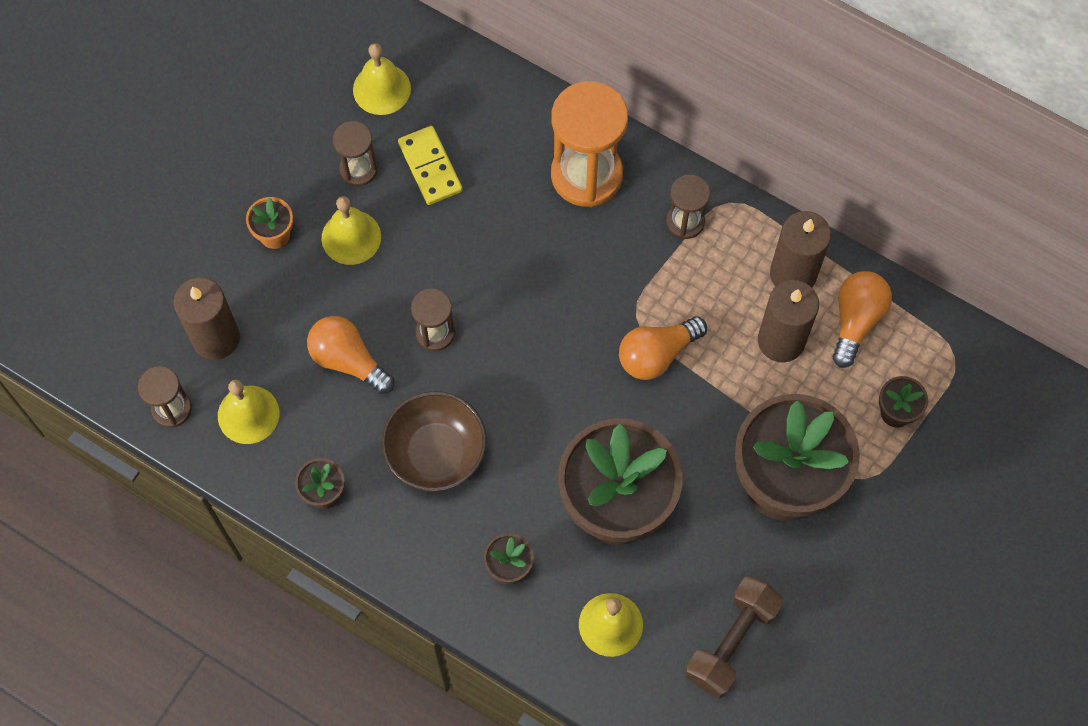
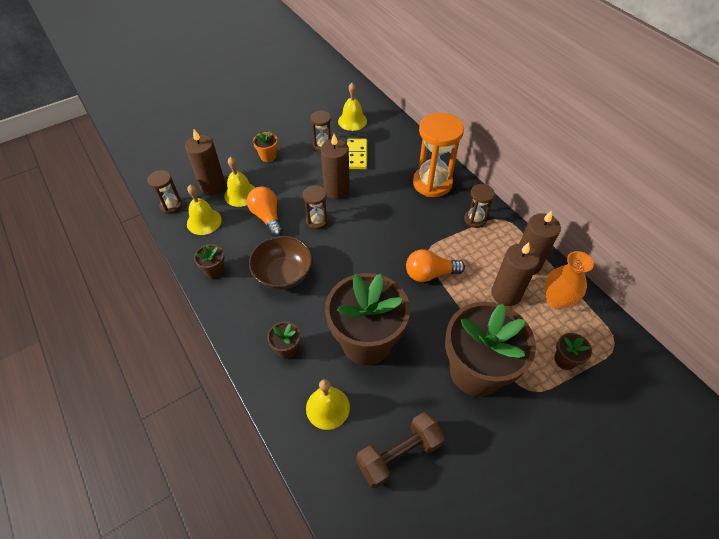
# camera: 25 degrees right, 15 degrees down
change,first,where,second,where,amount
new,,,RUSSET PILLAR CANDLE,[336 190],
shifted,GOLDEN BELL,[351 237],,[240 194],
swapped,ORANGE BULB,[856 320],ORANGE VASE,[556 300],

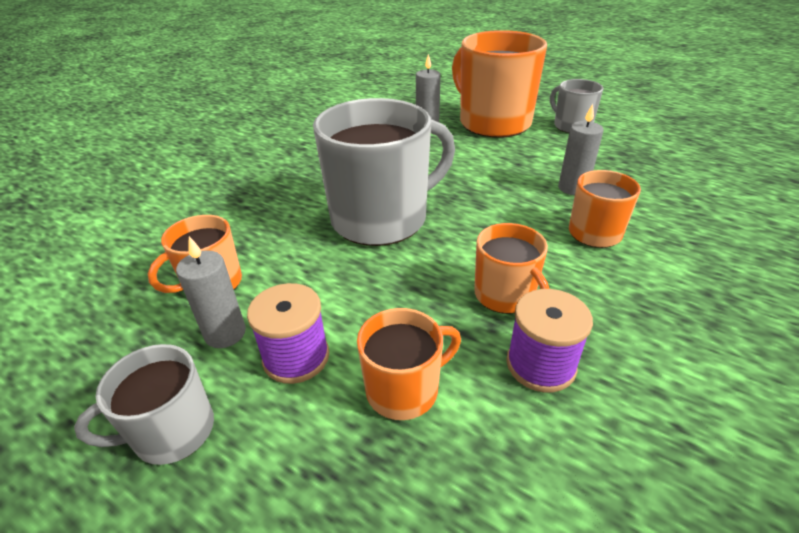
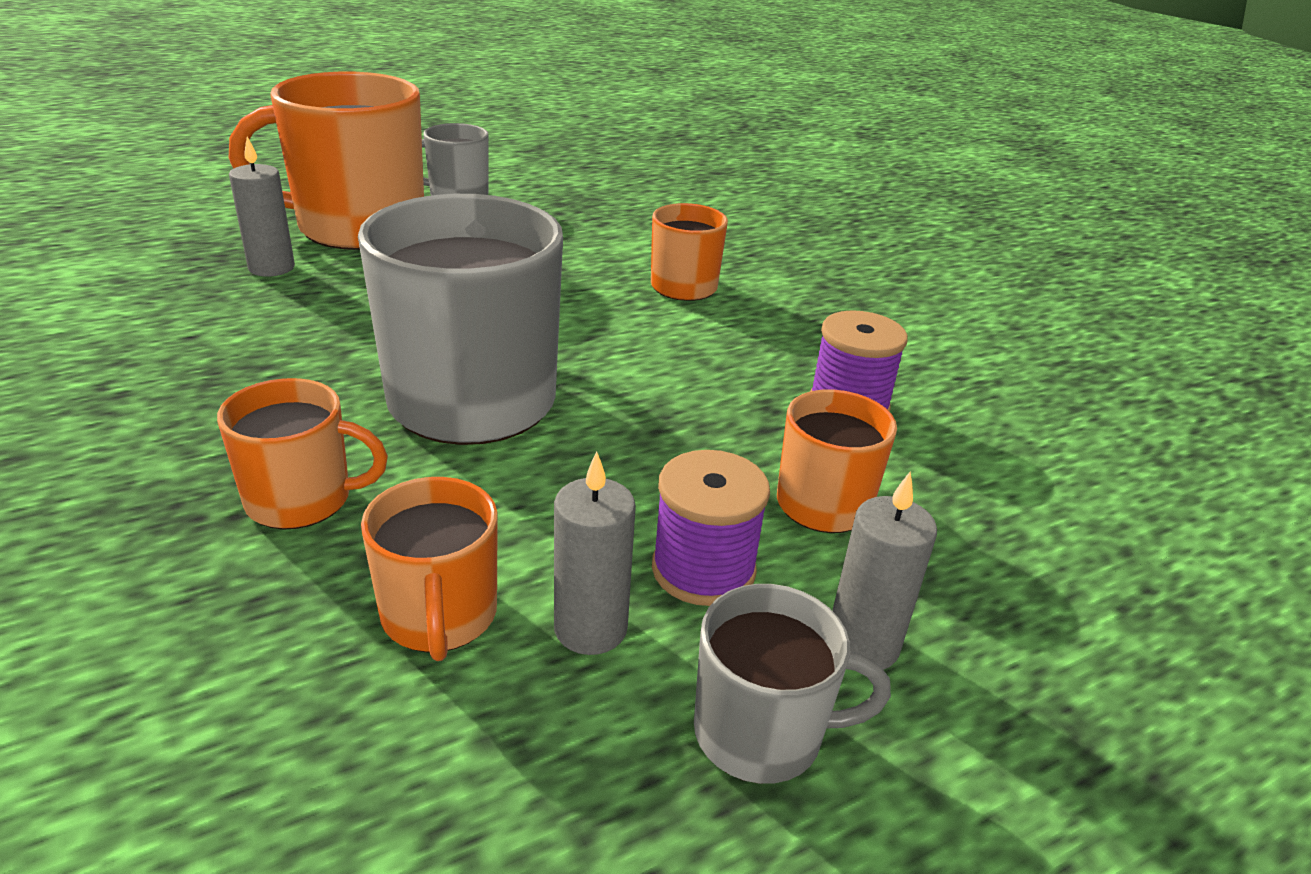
# camera: 65 degrees left, 5 degrees down
change,first,where,second,where,amount
shifted,ORANGE COFFEE MUG,[505 295],,[302 499],
shifted,ASH-GREY PILLAR CANDLE,[572 188],,[862 645],
rotated,ASH-GREY COFFEE MUG,[172 432],,[761 732],90 degrees counterclockwise

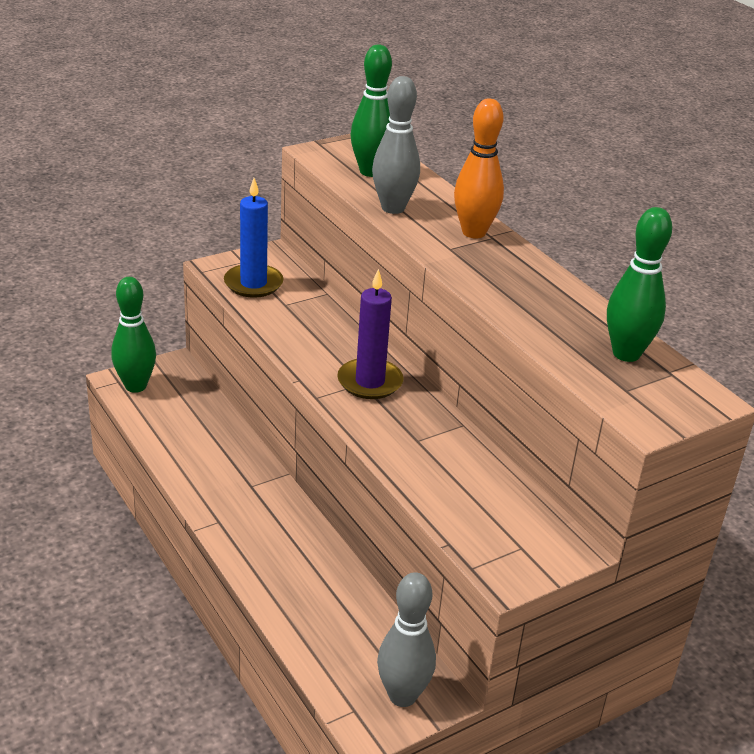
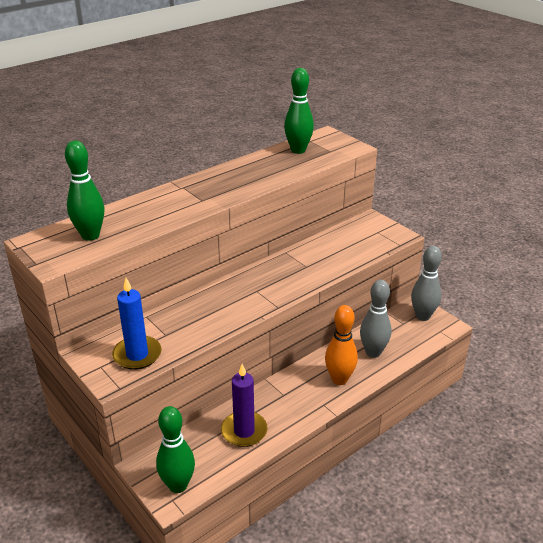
# camera: 95 degrees left, 0 degrees up
change,first,where,second,where,amount
shifted,PURPLE PILLAR CANDLE,[370 382],,[244 431],
shifted,ASH-GREY BOWLING PIN,[393 208],,[373 352],
shifted,ORANGE BOWLING PIN,[474 232],,[339 379],

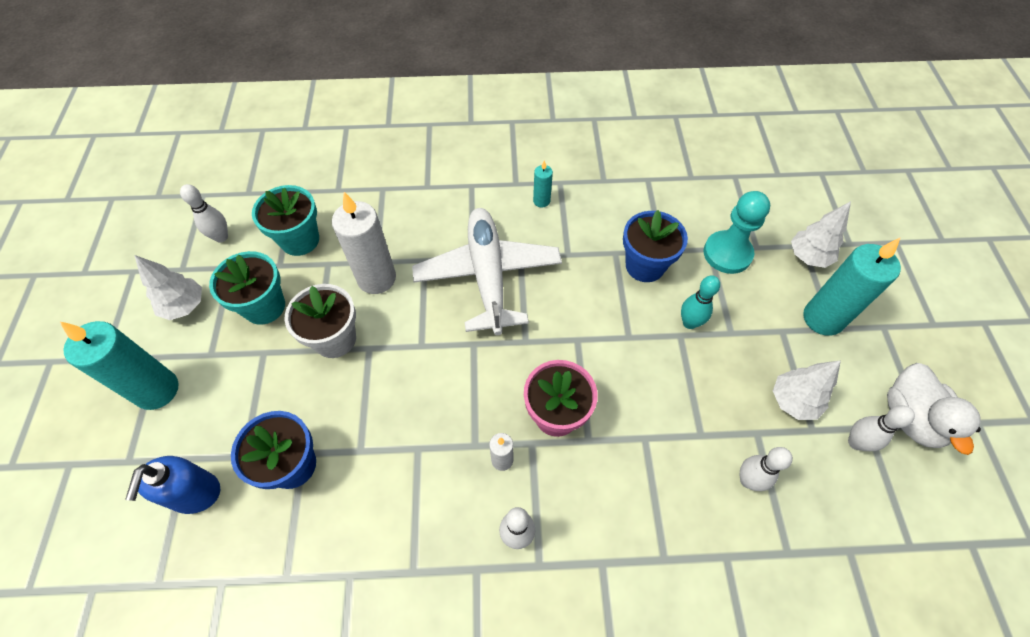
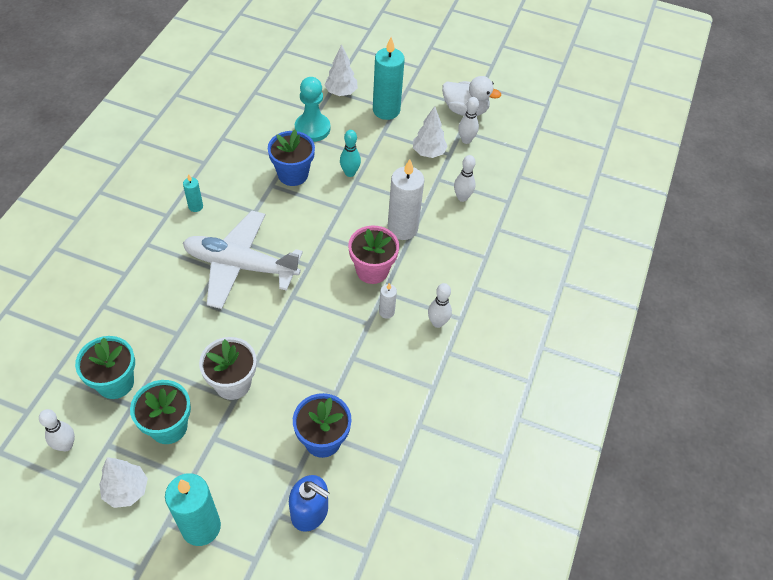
# camera: 70 degrees left, 5 degrees down
change,first,where,second,where,amount
shifted,PURE WHITE PILLAR CANDLE,[376 278],,[402 228],

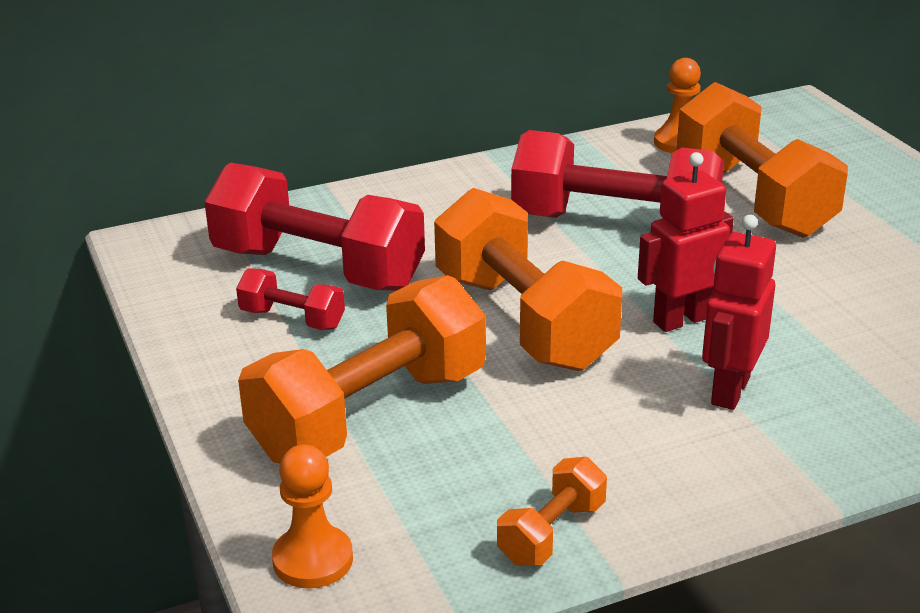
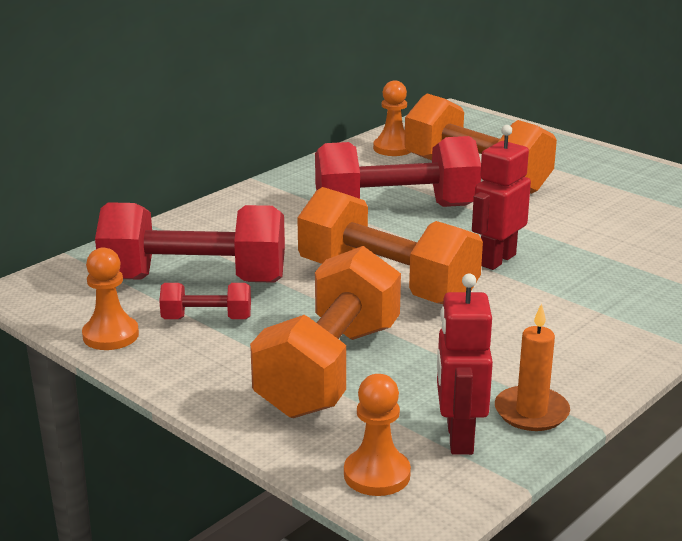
# camera: 25 degrees left, 5 degrees down
change,first,where,second,where,amount
new,,,ORANGE CHESS PAWN,[110 335],
shifted,CRIMSON ROBOT FIGURE,[729 391],,[459 438],
swapped,ORANGE DUMBBELL,[552 533],ORANGE PILLAR CANDLE,[531 412],

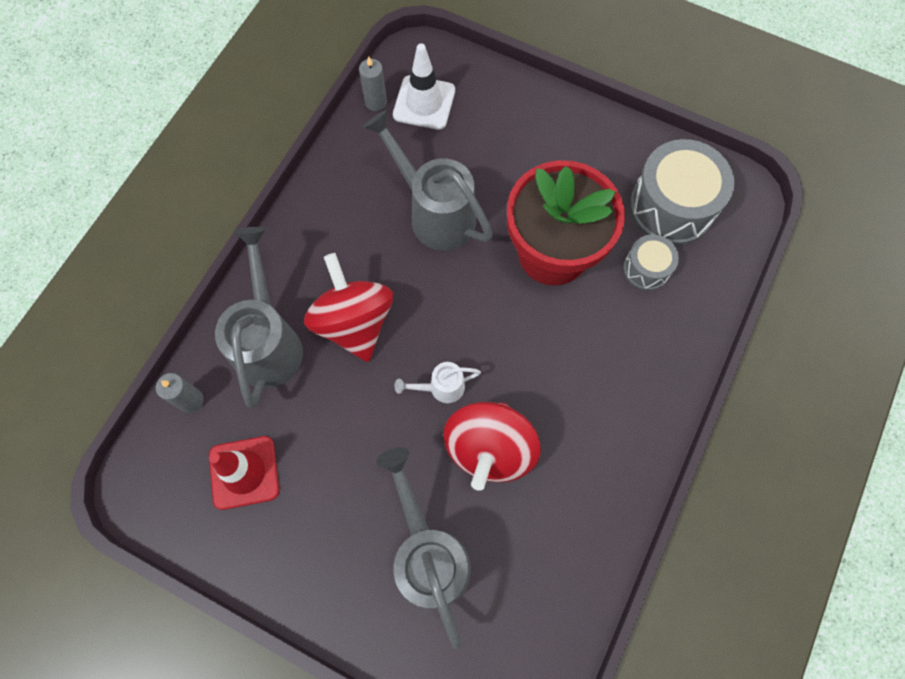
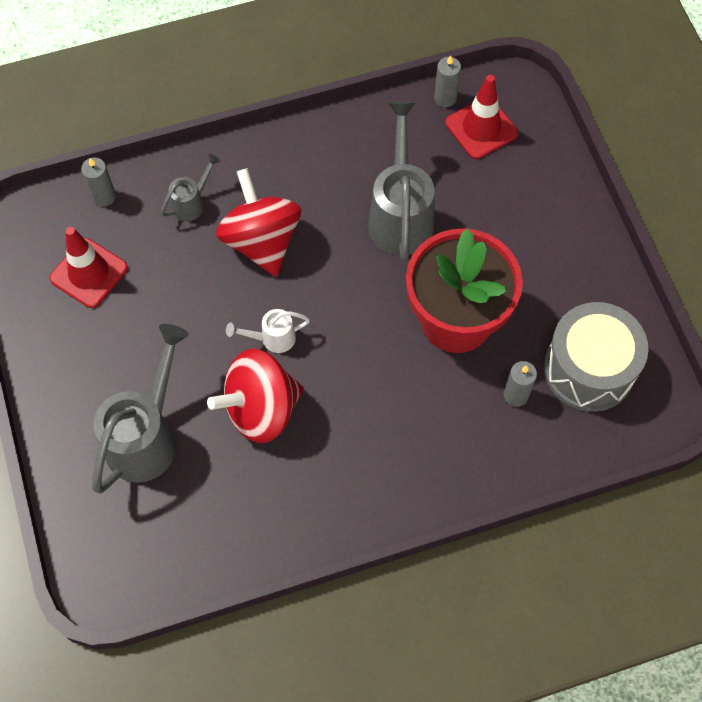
# camera: 45 degrees right, 5 degrees down
change,first,where,second,where,amount
swapped,ASH-GREY SNARE DRUM,[646 269],ASH-GREY PILLAR CANDLE,[516 395],
repainted,PURE WHITE ROAD CONE,[424 103],CRIMSON ROAD CONE,[481 128],
rotated,CRIMSON TOY TOP,[354 322],,[261 241],45 degrees counterclockwise
rotated,PURE WHITE WATERING CAN,[441 387],,[272 338],45 degrees counterclockwise
scaled,ASH-GREY WATERING CAN,[269 342],,[191 203],x0.49

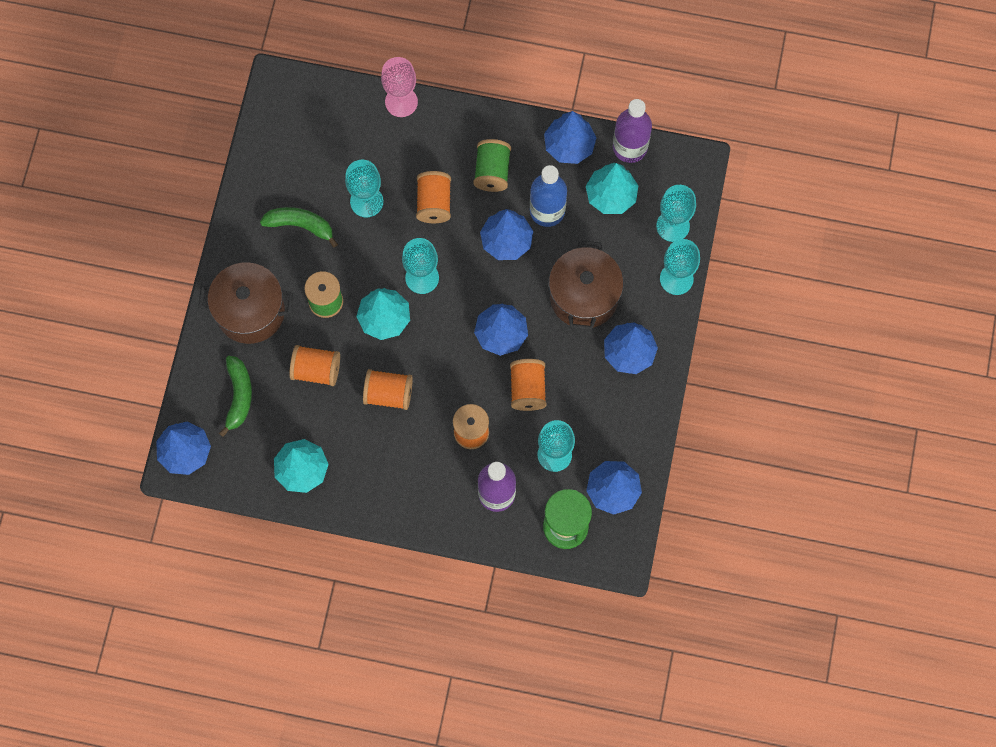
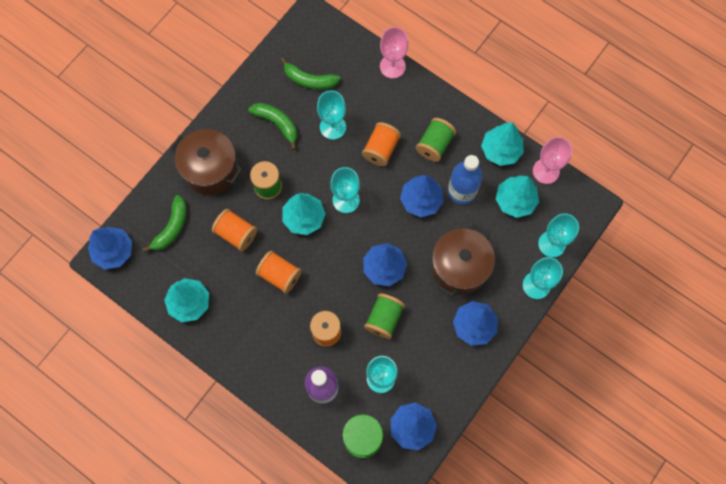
# camera: 25 degrees right, 0 degrees up
change,first,where,second,where,amount
new,,,LEAF-GREEN BANANA FRUIT,[309 80],
swapped,PURPLE DRINK BOTTLE,[630 147],PINK CHALICE,[546 171],
repainted,ORANGE REEL OF THREAD,[527 389],LEAF-GREEN REEL OF THREAD,[384 319],
repainted,COBALT FIR TREE,[569 146],AQUA FIR TREE,[501 150],

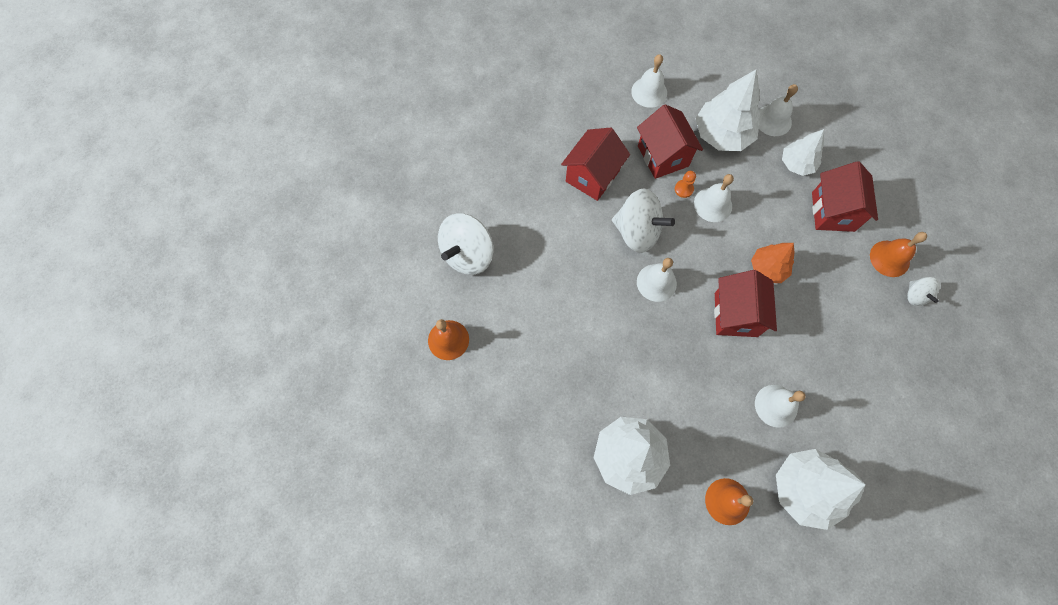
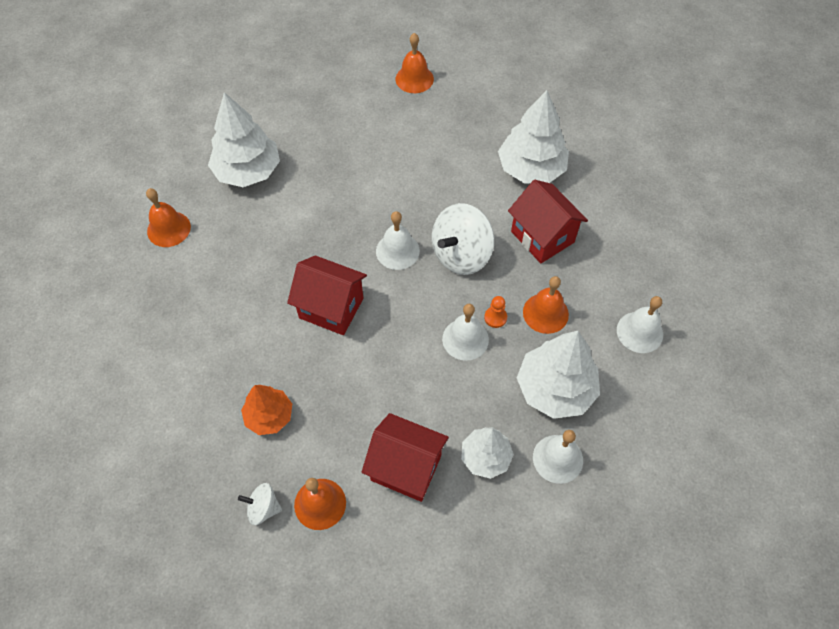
# camera: 110 degrees right, 10 degrees down
change,first,where,second,where,amount
gone,PURE WHITE TOY TOP,[468 254],,,
gone,PURE WHITE BELL,[776 405],,,
shifted,ORANGE FIR TREE,[767 268],,[269 416],
shifted,PURE WHITE FIR TREE,[805 489],,[531 169],
swapped,CRIMSON COTTAGE,[663 156],ORANGE BELL,[545 313],

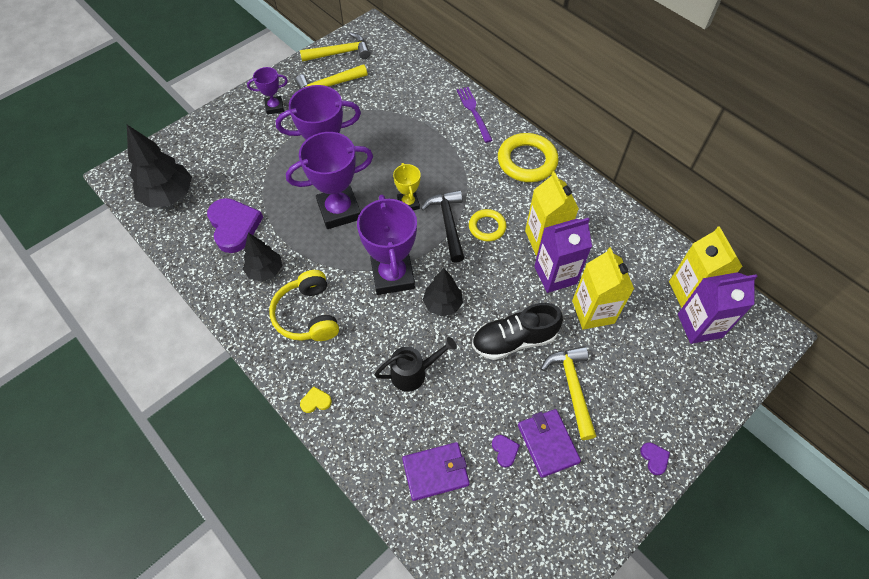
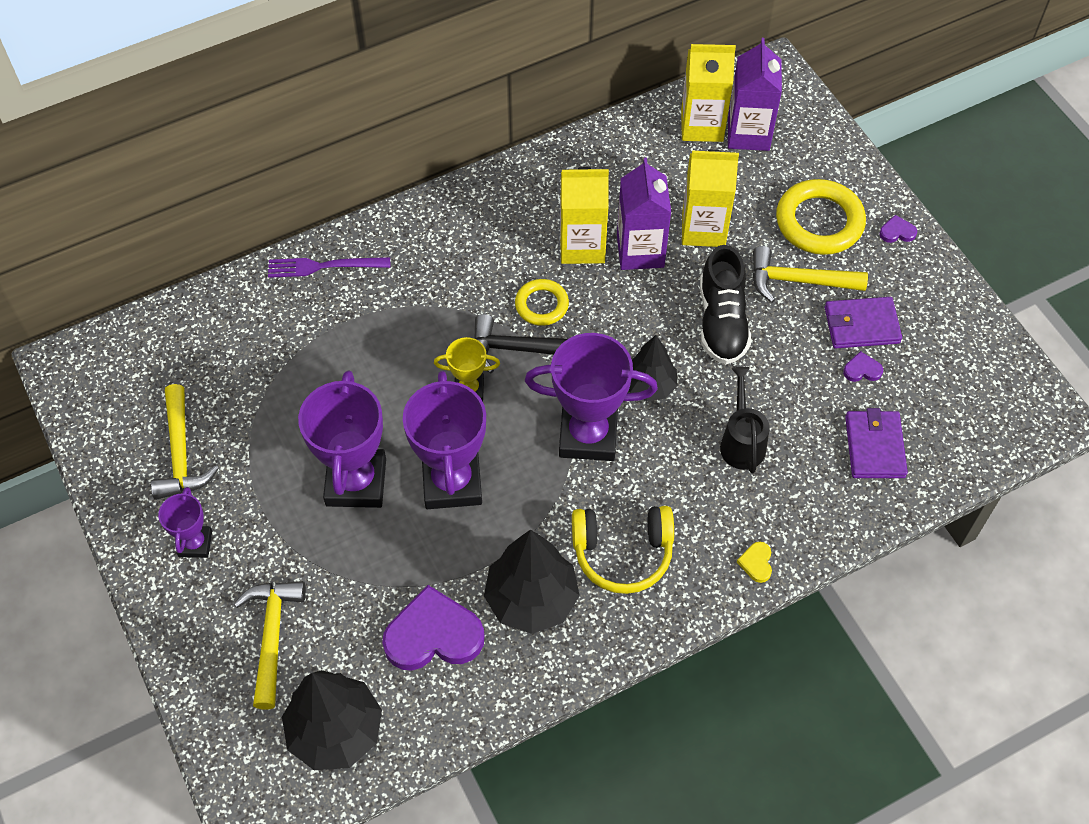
# camera: 75 degrees left, 0 degrees up
change,first,where,second,where,amount
shifted,GOLDEN CARPENTER'S HAMMER,[340 53],,[272 636],
shifted,GOLDEN RING,[527 161],,[819 222],
scaled,JET-BLACK FIR TREE,[265 271],,[531 599],x1.59

